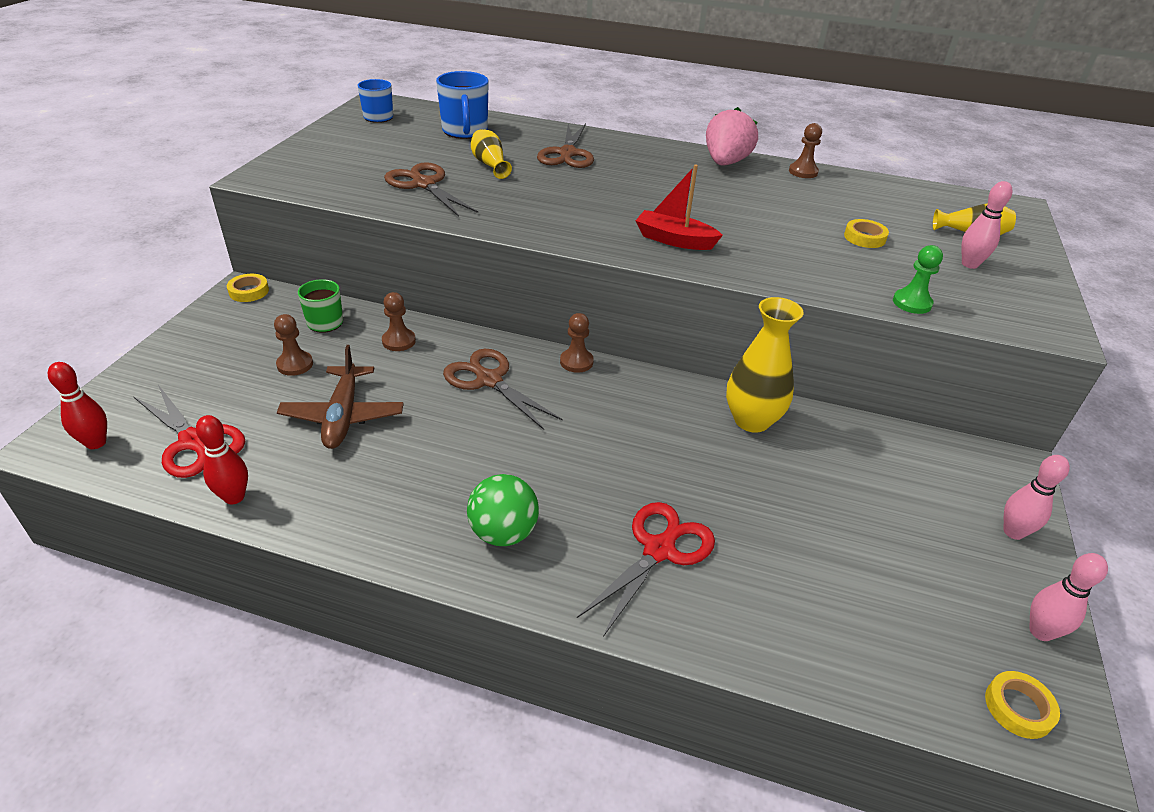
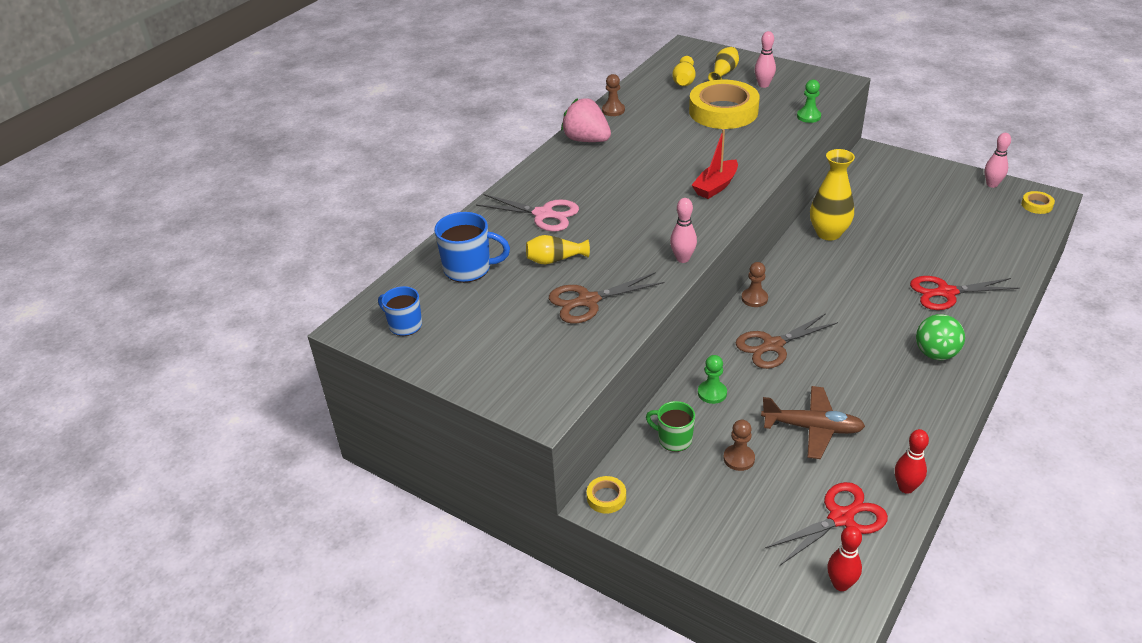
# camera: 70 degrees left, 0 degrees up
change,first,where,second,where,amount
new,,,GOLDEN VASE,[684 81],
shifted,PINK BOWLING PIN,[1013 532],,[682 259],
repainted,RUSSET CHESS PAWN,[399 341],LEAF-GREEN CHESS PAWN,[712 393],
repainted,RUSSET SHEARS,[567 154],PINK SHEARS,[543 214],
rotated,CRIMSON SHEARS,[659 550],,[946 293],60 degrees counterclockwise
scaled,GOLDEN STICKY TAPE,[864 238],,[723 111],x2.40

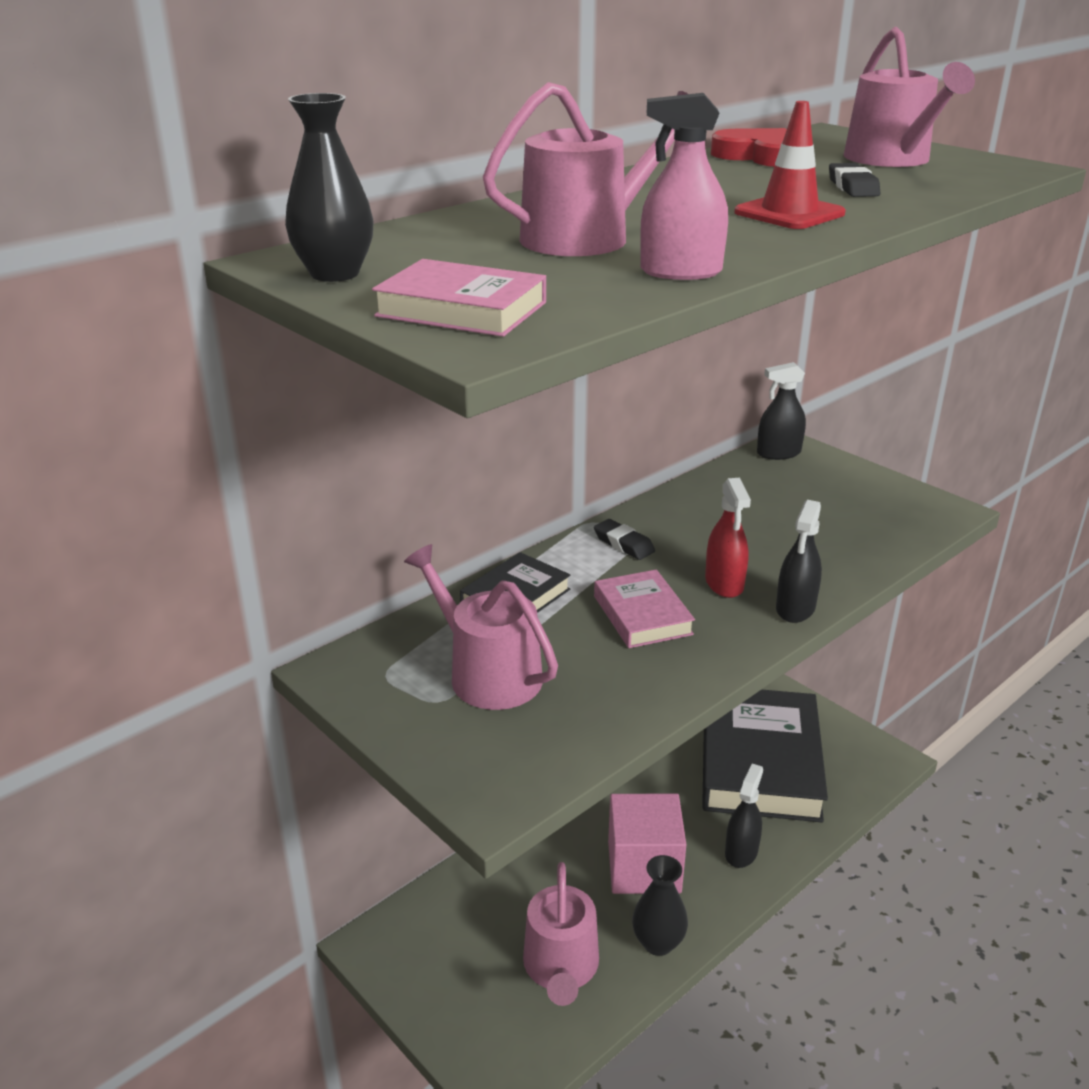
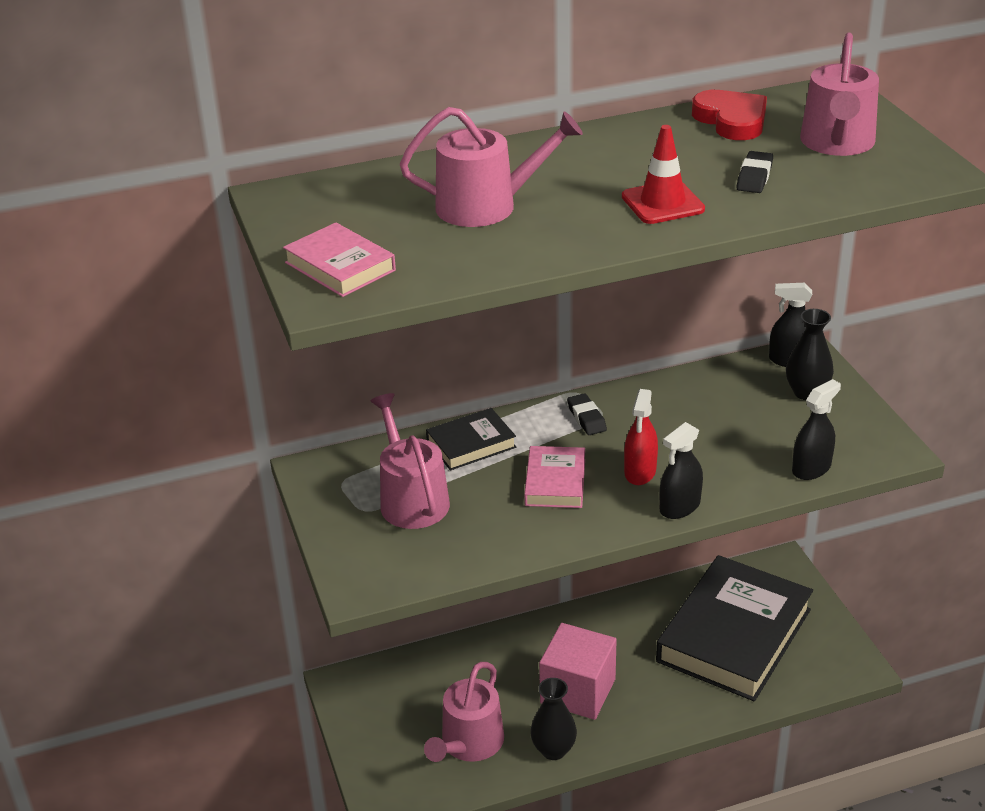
# camera: 25 degrees right, 5 degrees up
change,first,where,second,where,amount
gone,PINK SPRAY CLEANER,[681 272],,,
shifted,JET-BLACK VASE,[334 274],,[806 392],
shifted,JET-BLACK SPRAY CLEANER,[741 852],,[811 468],

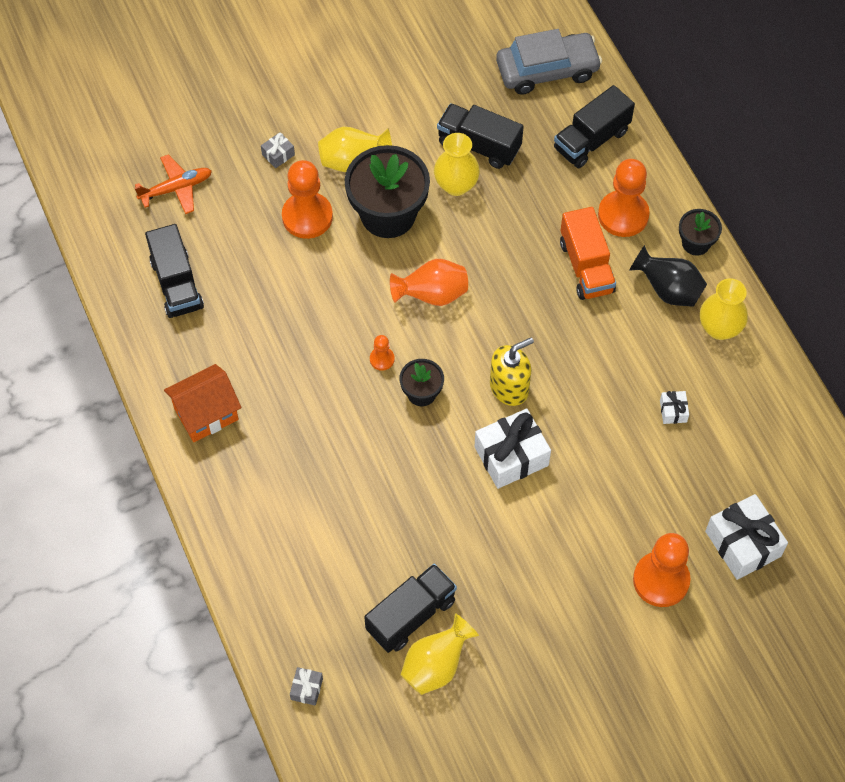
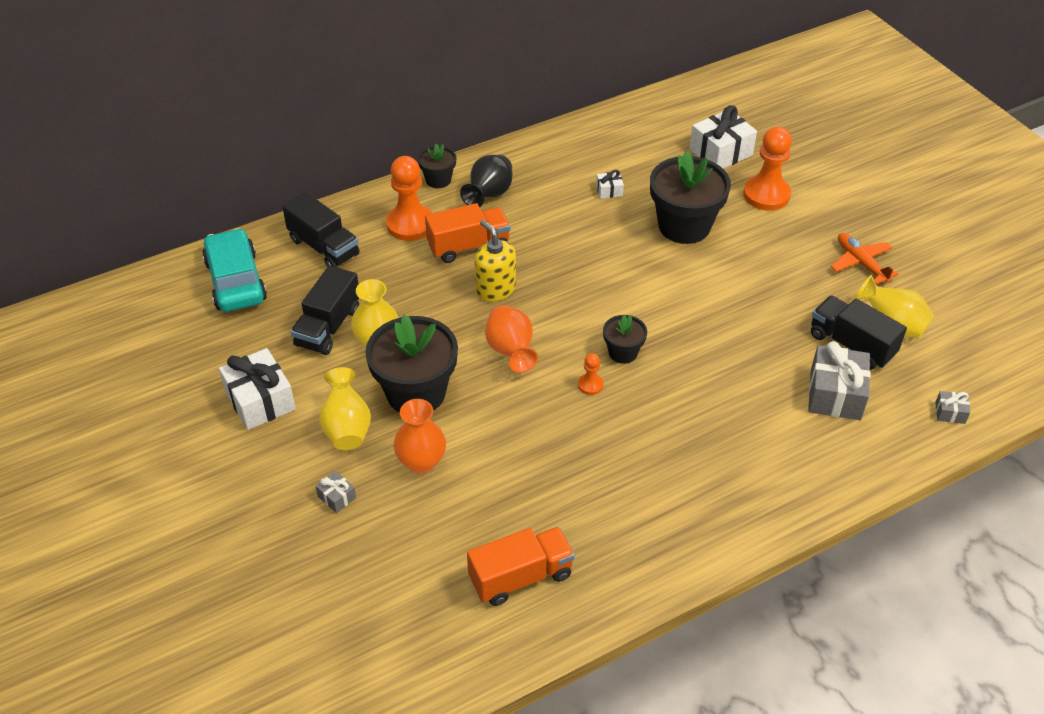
# camera: 95 degrees left, 15 degrees down
change,first,where,second,where,amount
gone,ORANGE COTTAGE,[206 414],,,
gone,GOLDEN VASE,[719 328],,,
new,,,JET-BLACK POTTED PLANT,[684 226],
new,,,ASH-GREY GIFT,[835 394],
shifted,ORANGE PLANE,[176 188],,[861 263],
shifted,PURE WHITE GIFT,[511 456],,[260 400],
shifted,GOLDEN PUMP BOTTLE,[509 387],,[495 289],
swapped,ORANGE CHESS PAWN,[307 217],ORANGE VASE,[421 462],
repainted,JET-BLACK LORRY,[177 284],ORANGE LORRY,[521 577],
repainted,ASH-GREY AUTOMOBILE,[547 70],AQUA AUTOMOBILE,[235 281],

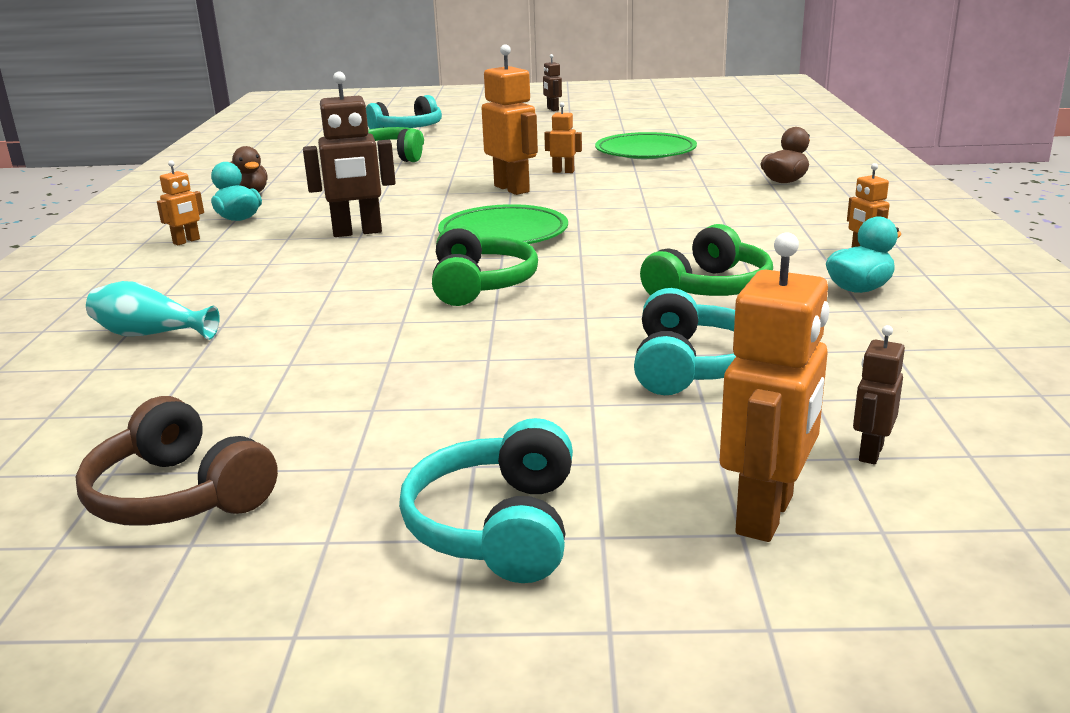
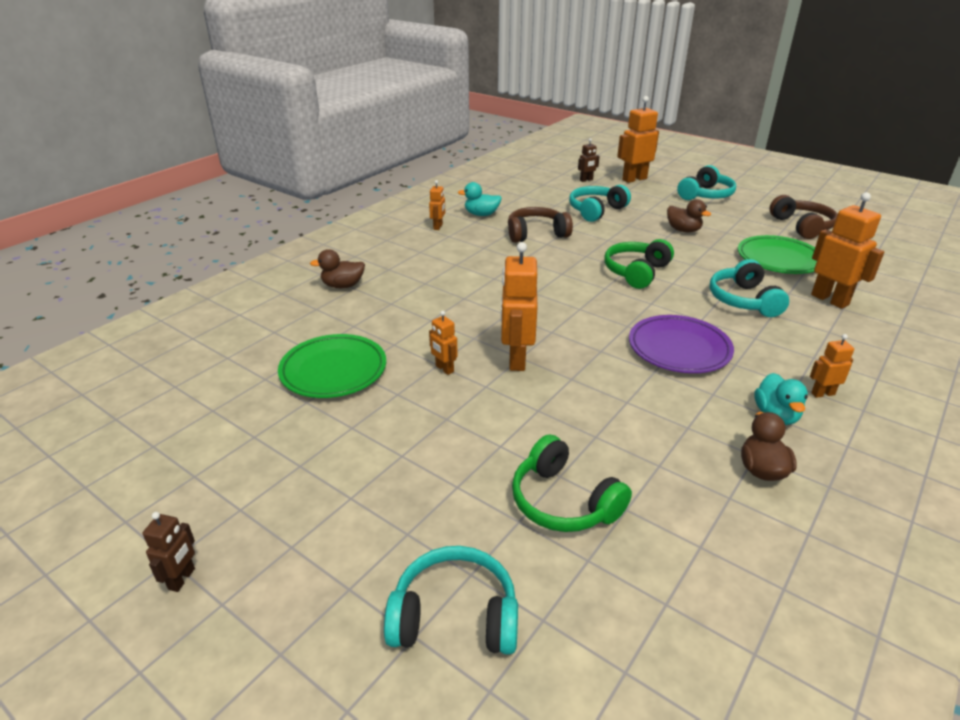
# camera: 145 degrees left, 10 degrees up
change,first,where,second,where,amount
new,,,RUSSET DUCK,[683 230],
new,,,AQUA OVER-EAR HEADPHONES,[744 300],
shifted,LEAF-GREEN DINNER PLATE,[503 234],,[779 259],
swapped,AQUA VASE,[150 334],ORANGE ROBOT FIGURE,[830 300],
swapped,RUSSET ROBOT FIGURE,[357 232],PURPLE DINNER PLATE,[679 348],
repainted,LEAF-GREEN OVER-EAR HEADPHONES,[709 288],RUSSET OVER-EAR HEADPHONES,[536 234],

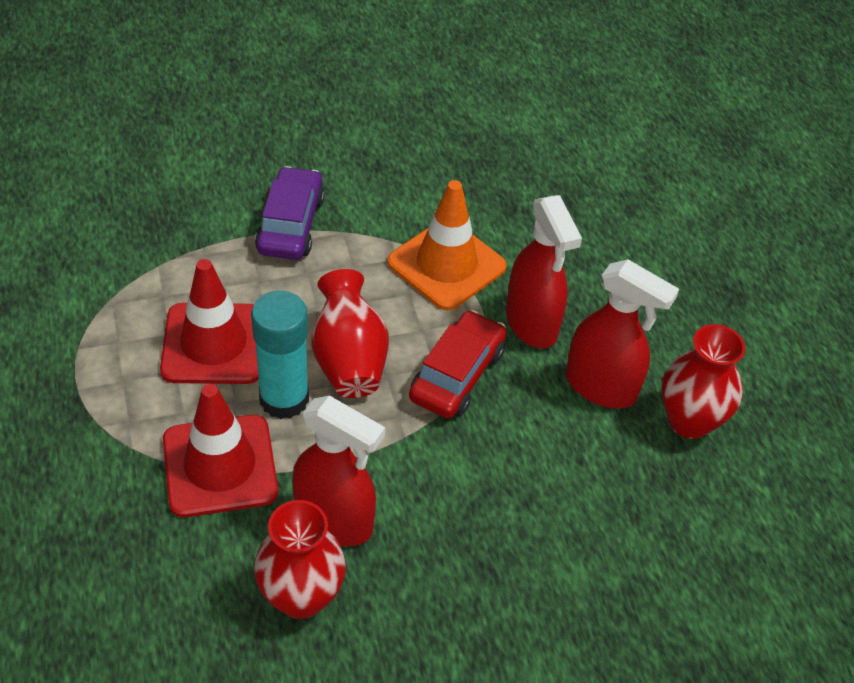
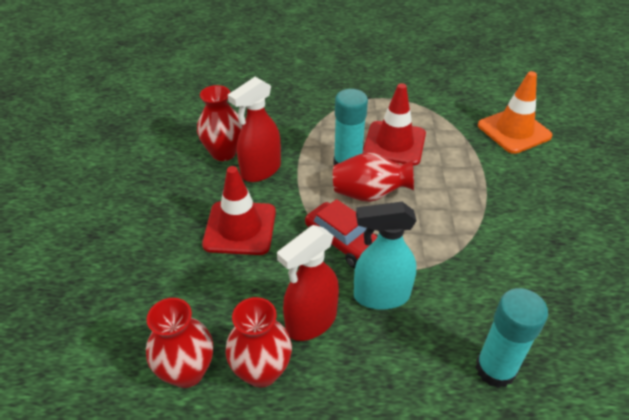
# camera: 110 degrees right, 5 degrees down
change,first,where,second,where,amount
gone,PURPLE AUTOMOBILE,[291 224],,,
new,,,CRIMSON VASE,[187 371],
new,,,AQUA GLUE STICK,[495 369],
shifted,CRIMSON ROAD CONE,[220 466],,[240 228],
shifted,ORANGE ROAD CONE,[446 265],,[514 131],
repainted,CRIMSON SPRAY CLEANER,[532 324],AQUA SPRAY CLEANER,[381 296],

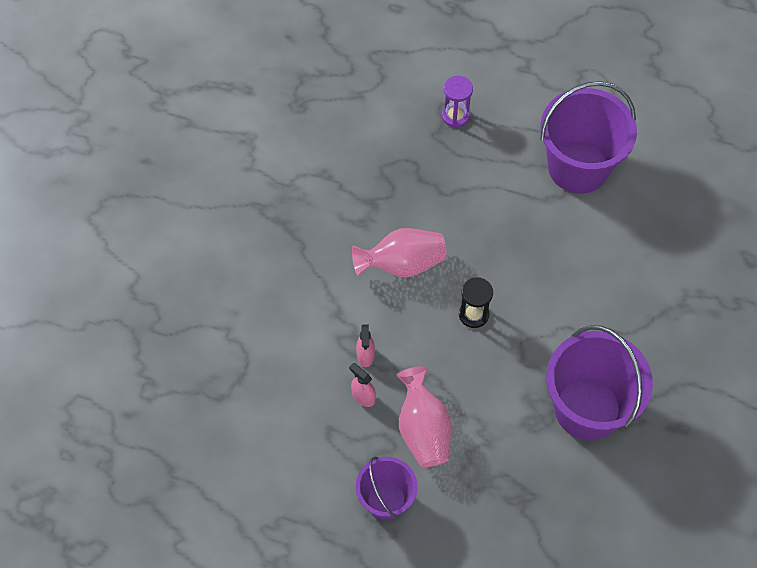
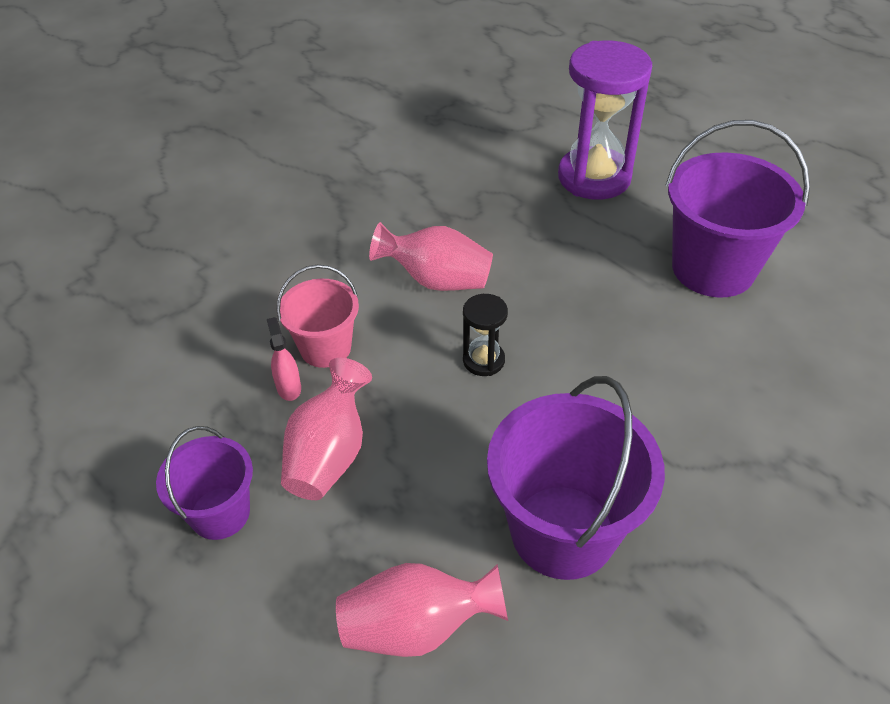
# camera: 30 degrees right, 15 degrees down
change,first,where,second,where,amount
new,,,PINK VASE,[417 626],
swapped,PINK SPRAY CLEANER,[365 355],PINK BUCKET,[325 348],
scaled,PURPLE SANDGLASS,[455 116],,[594 177],x2.11

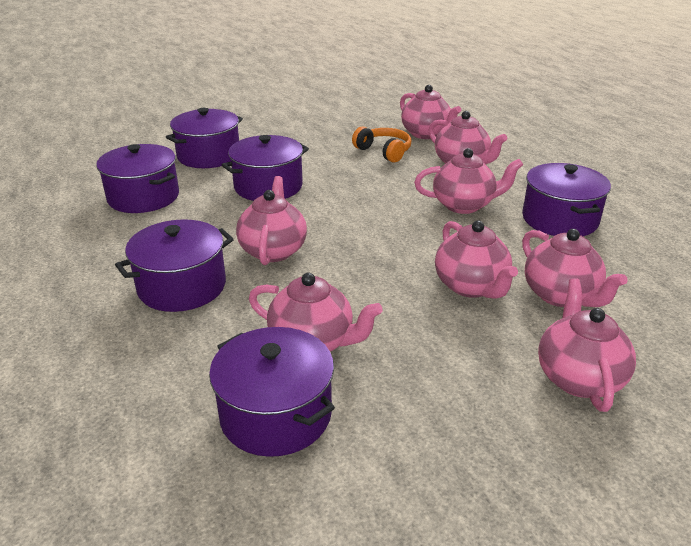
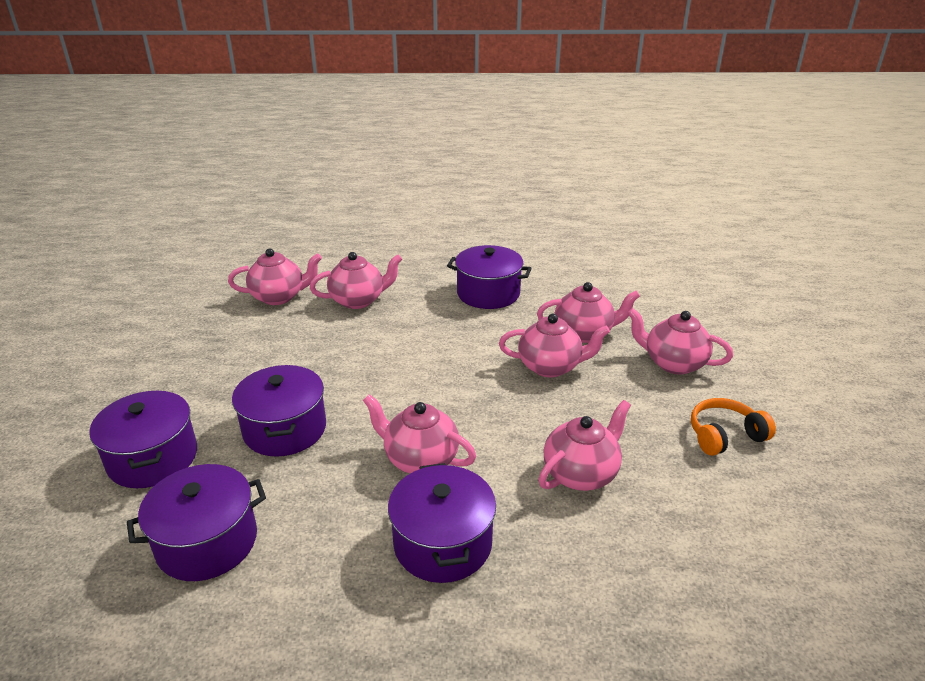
# camera: 65 degrees left, 0 degrees up
change,first,where,second,where,amount
gone,PURPLE COOKING POT,[276 414],,,
gone,PINK CHINA TEAPOT,[464 205],,,
shifted,ORANGE OVER-EAR HEADPHONES,[384 151],,[724 435],

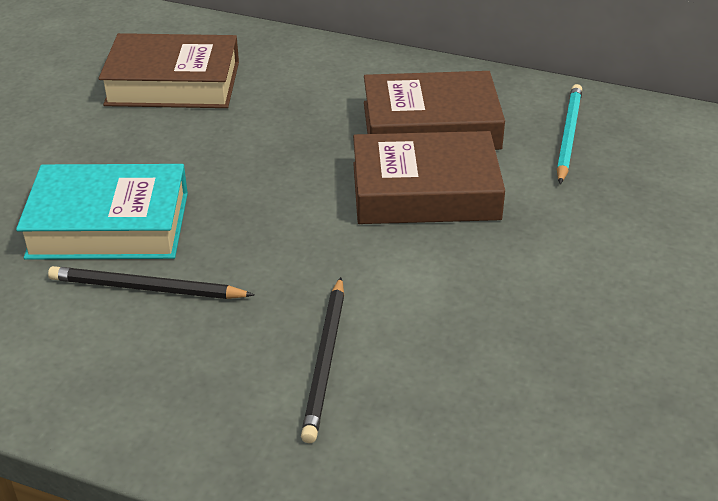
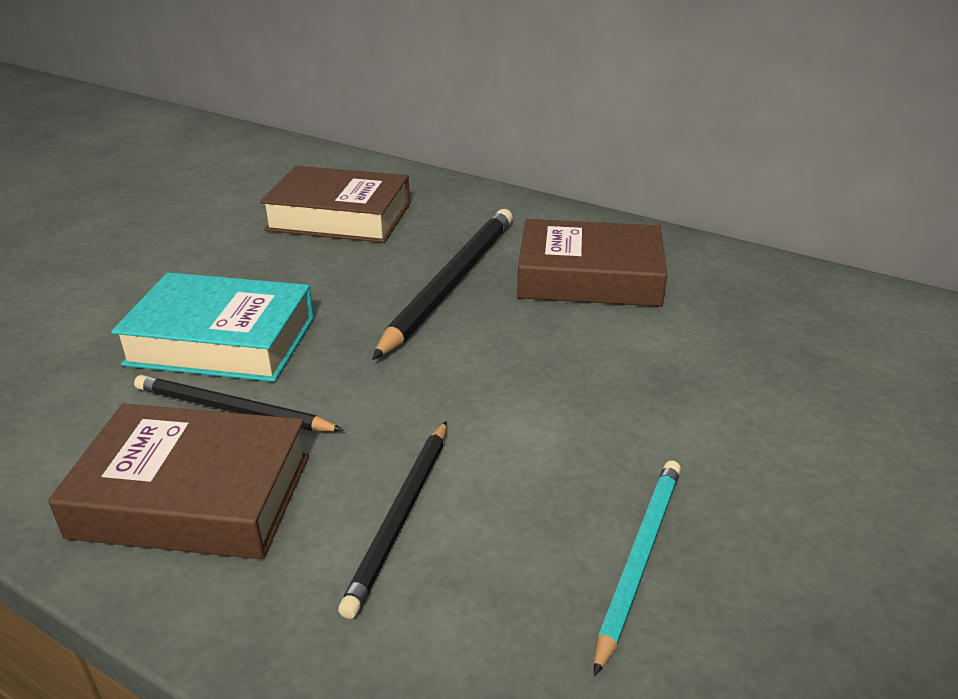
# camera: 10 degrees right, 5 degrees down
change,first,where,second,where,amount
new,,,JET-BLACK PENCIL,[451 283],
shifted,RUSSET HARDCOVER,[425 191],,[193 495],
shifted,AQUA PENCIL,[568 135],,[639 558],

